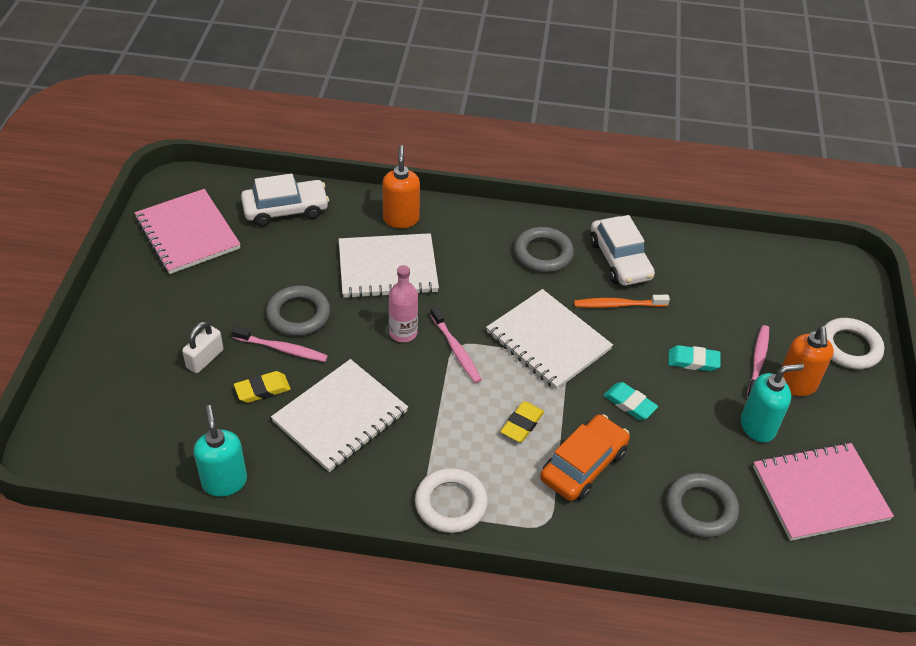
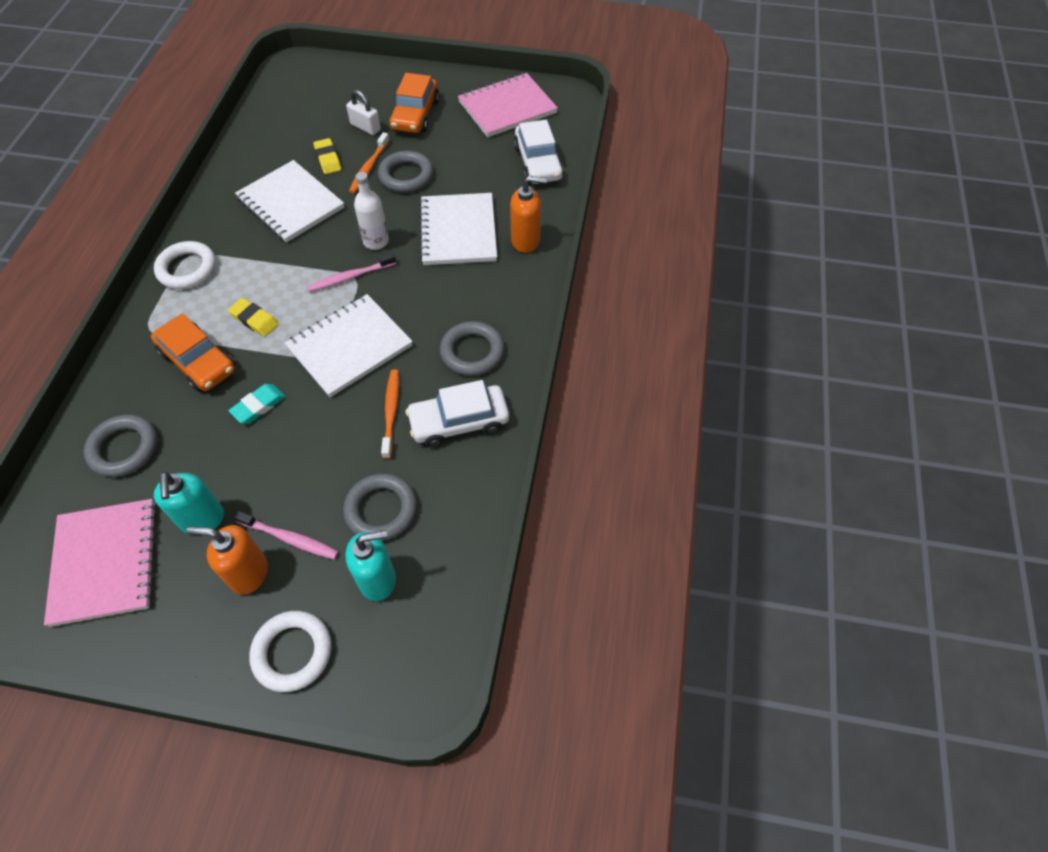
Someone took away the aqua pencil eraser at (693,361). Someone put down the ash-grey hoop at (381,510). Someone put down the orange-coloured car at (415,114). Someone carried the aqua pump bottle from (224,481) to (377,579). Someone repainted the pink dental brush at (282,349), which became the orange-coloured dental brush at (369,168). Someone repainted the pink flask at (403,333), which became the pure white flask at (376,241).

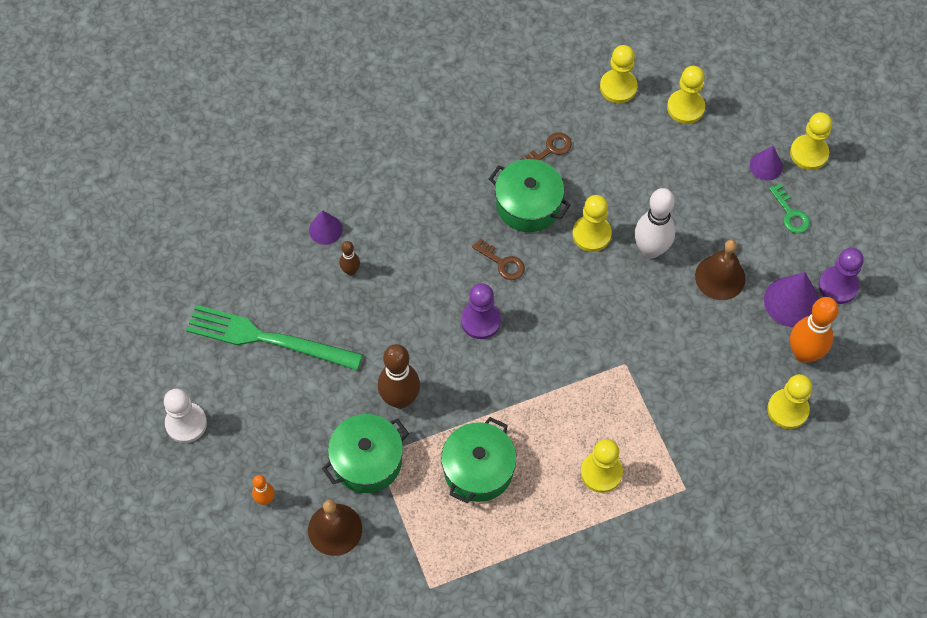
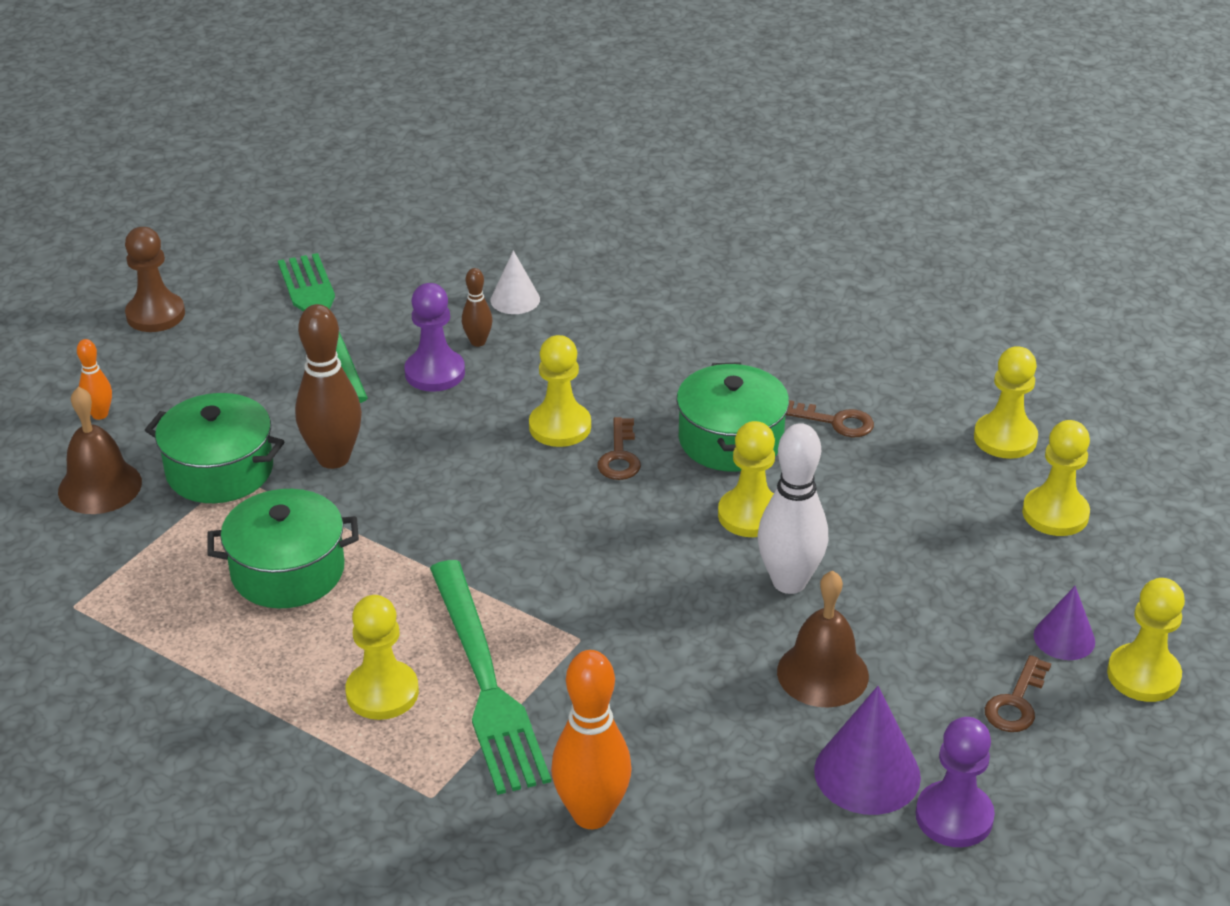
Someone put down the leaf-green fork at (486,681). Someone carried the violet game pawn from (480,321) to (435,373). Someone carried the golden game pawn from (787,409) to (560,427). Someone carried the orange-coloured tenpin from (804,353) to (591,814). Someone repainted the pure white game pawn at (186,423), which became the dark brown game pawn at (155,315). Someone repainted the violet cone shape at (325,229), which became the pure white cone shape at (515,299). Someone repainted the leaf-green door key at (790,214), which became the dark brown door key at (1016,702).

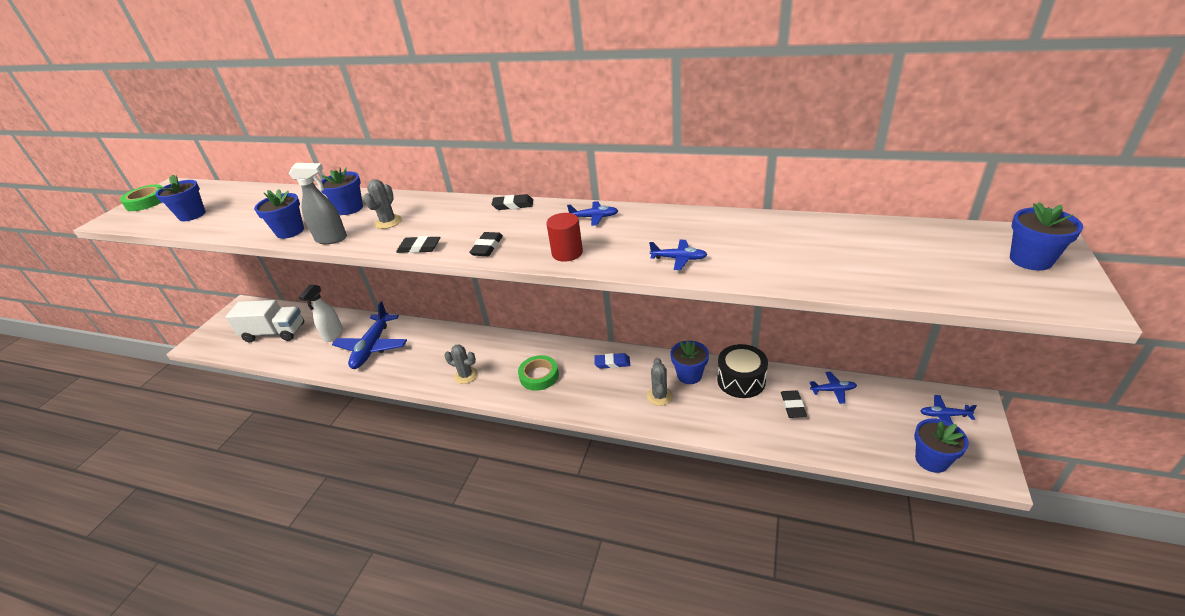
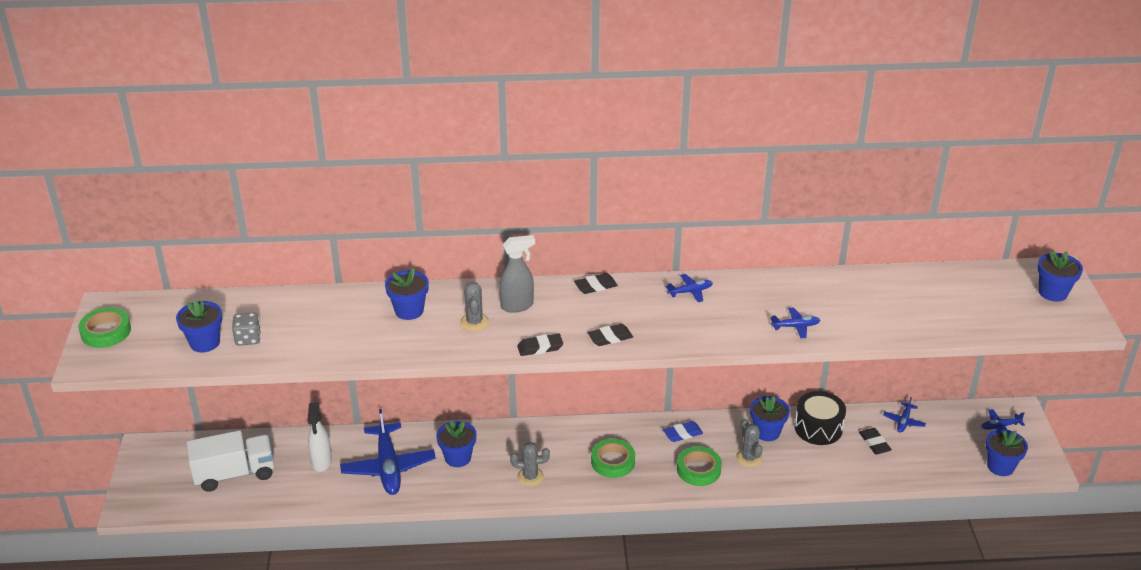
Someone took away the scarlet cylinder shape at (567,253). Someone put down the ash-grey game die at (248,338). Someone put down the leaf-green sticky tape at (698,469). Someone carried the blue flower pot from (290,231) to (458,457). Someone carried the ash-grey sprayer from (332,239) to (517,306). Someone rotated the ebony pencil eraser at (487,247) by 75 degrees clockwise. Someone rotated the blue plane at (833,390) by 135 degrees clockwise.

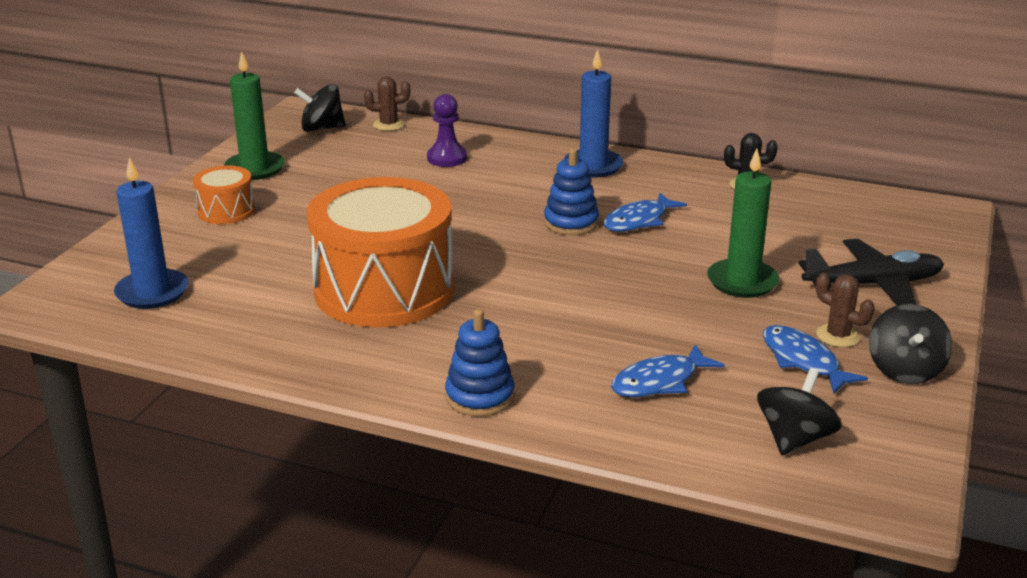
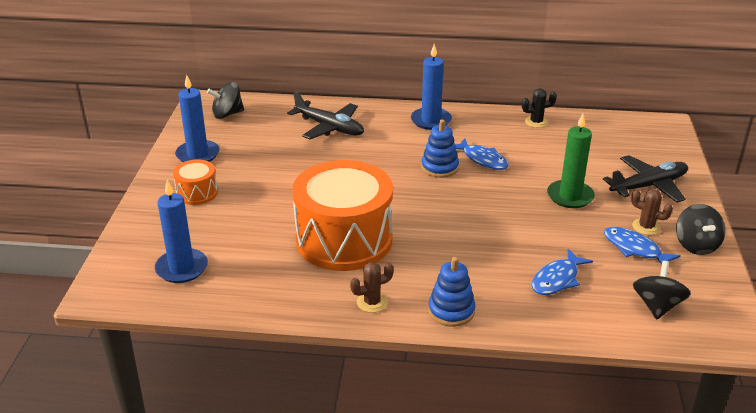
Someone carried the dark brown saguaro cactus from (388,125) to (372,302). Someone swapped the violet game pawn at (447,158) for the ebony plane at (329,127). Someone repainted the leaf-green candle at (255,169), which became the blue candle at (197,154). Someone rotated the blue fish at (639,221) by 75 degrees counterclockwise.

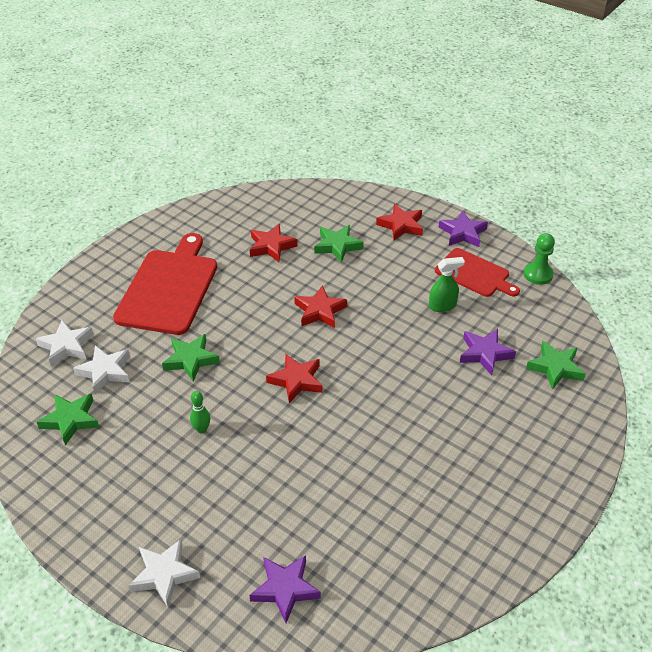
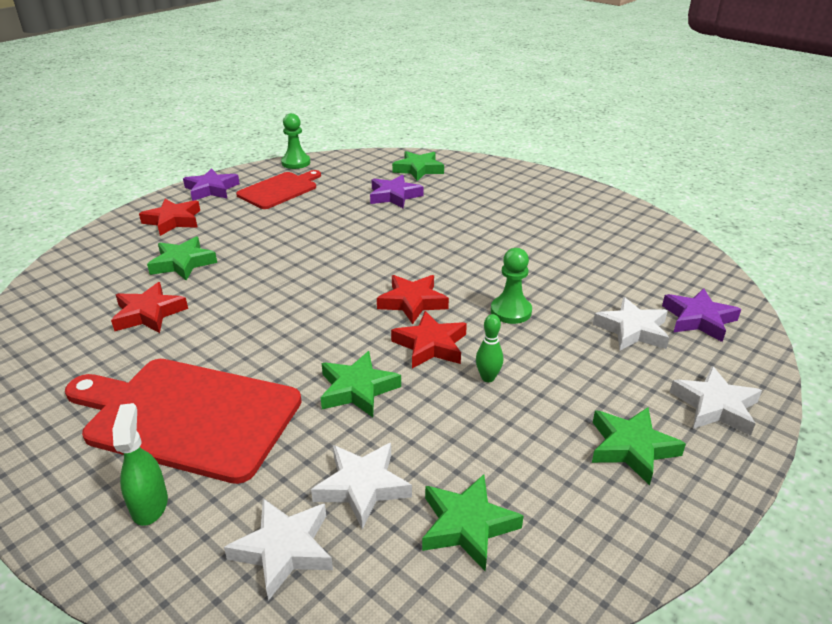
Someone put down the leaf-green game pawn at (511,311). Someone put down the leaf-green star at (631,448). Someone put down the pure white star at (632,330). Someone carried the scarlet star from (320,311) to (431,345). Someone carried the leaf-green sprayer from (442,306) to (150,505).

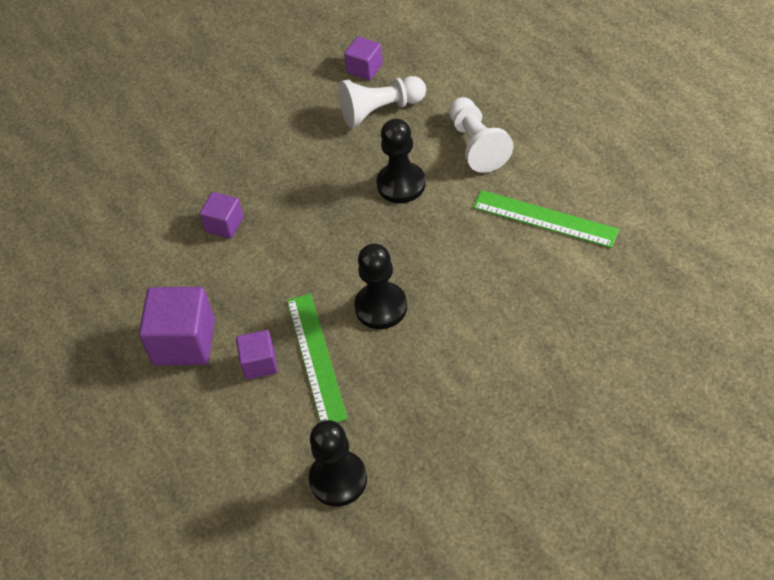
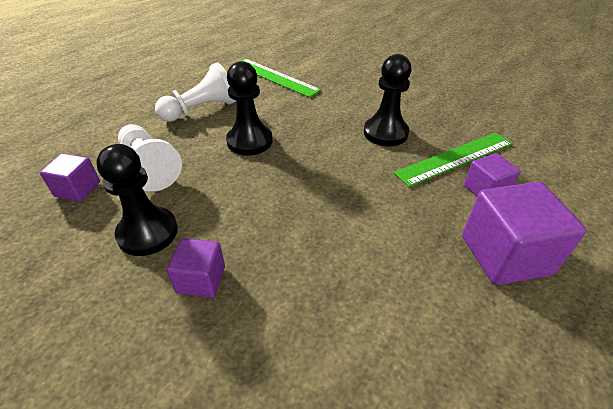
Someone carried the violet cube from (224,224) to (201,279). Someone carried the ebony game pawn from (338,479) to (148,233). Someone rotated the leaf-green measuring stick at (545,219) by 60 degrees counterclockwise.

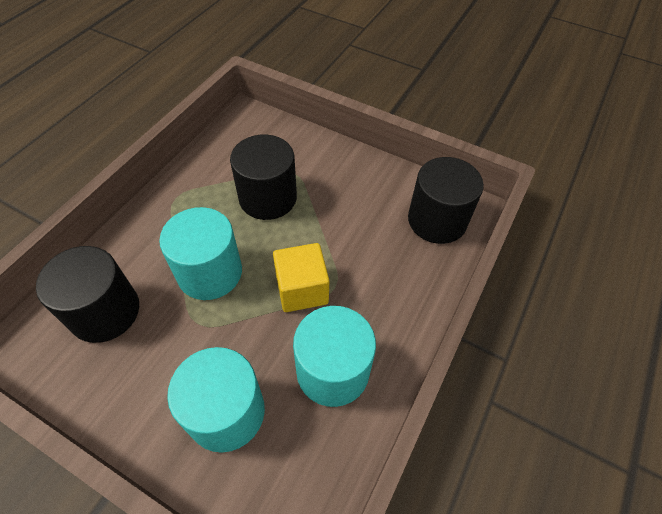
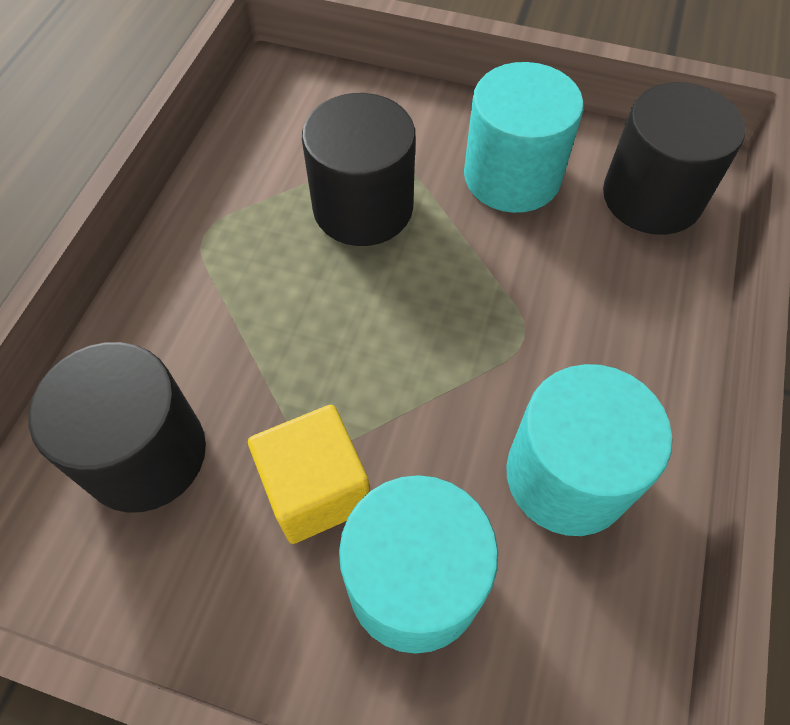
Someone carried the aqua cylinder shape from (210,272) to (512,176). Someone carried the golden cube from (302,289) to (316,489).

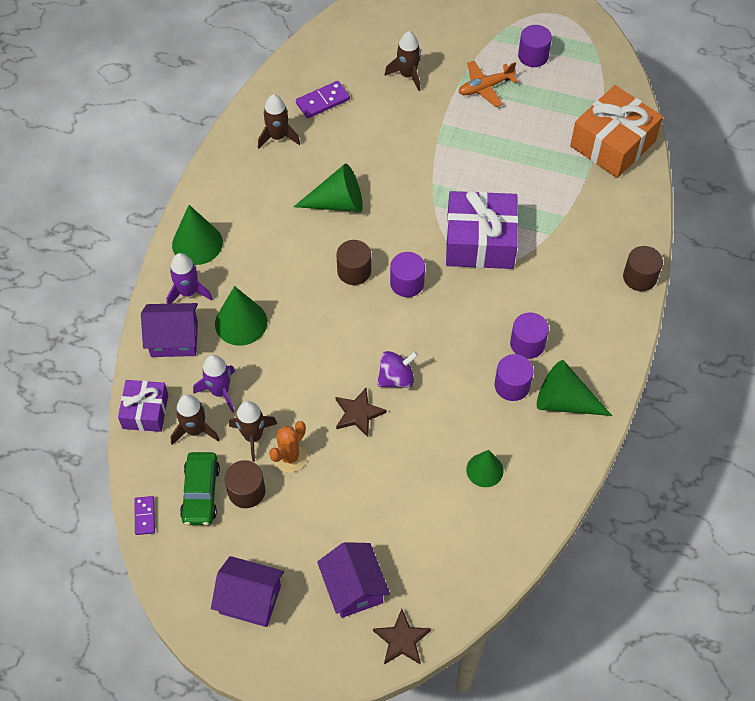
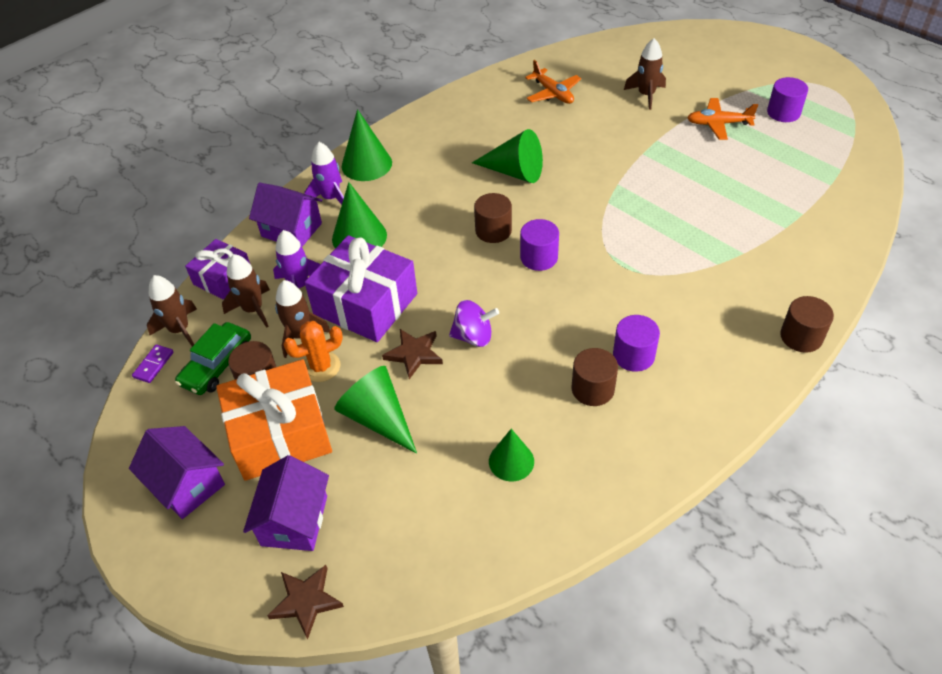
Someone carried the dark brown rocket from (278,137) to (180,330). Someone carried the violet present from (480,241) to (365,304). Someone carried the leaf-green cone shape from (565,401) to (378,418). Someone carried the orange-coloured present from (612,144) to (280,434). Someone swapped the violet domino piece at (322,101) for the orange-coloured plane at (553,93). Someone repainted the violet cylinder shape at (512,385), which became the dark brown cylinder shape at (592,389).

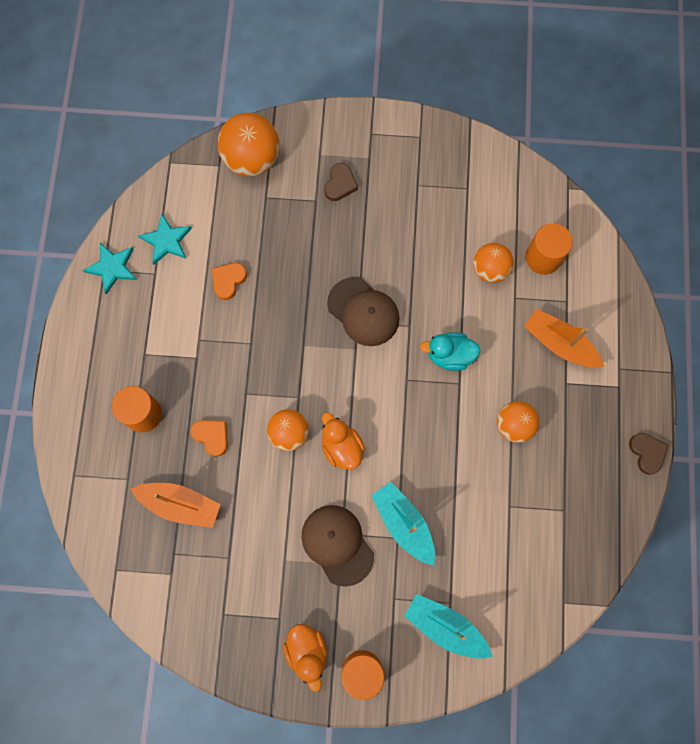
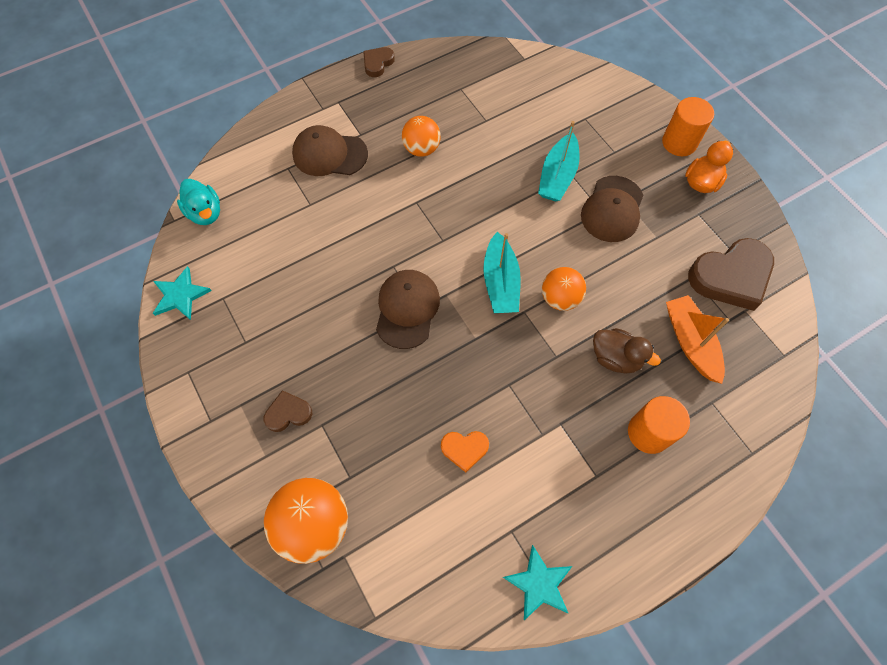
Someone took away the orange-coloured rubber duck at (341,447). Someone took away the orange-coloured sphere at (490,269). Someone took away the orange-coloured cylinder shape at (543,258). Someone put down the dark brown love heart at (730,277). Someone carried the aqua star from (167,240) to (180,295). Someone carried the aqua boat from (445,627) to (500,282). Someone carried the aqua rubber duck from (449,355) to (205,213). Someone swapped the orange-coloured love heart at (212,436) for the dark brown rubber duck at (615,358). Someone swapped the orange-coloured boat at (559,343) for the dark brown peaked cap at (329,154).

